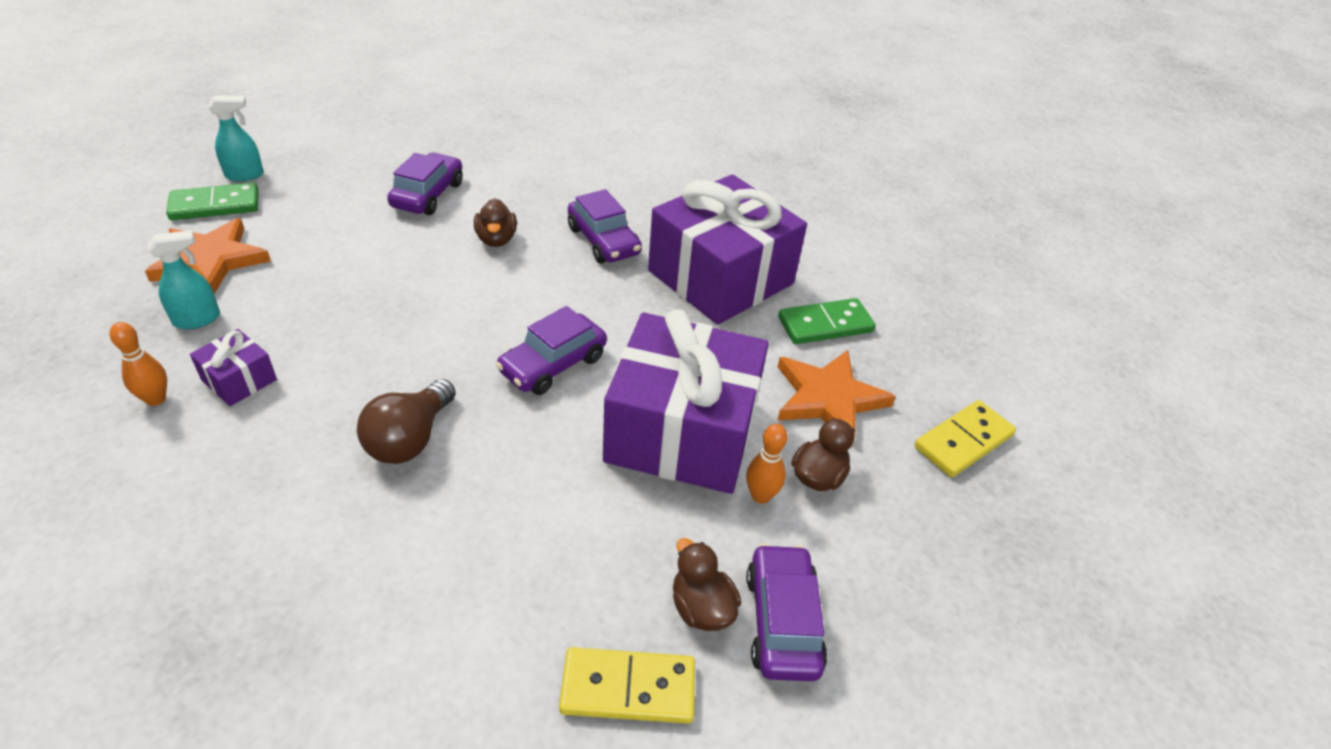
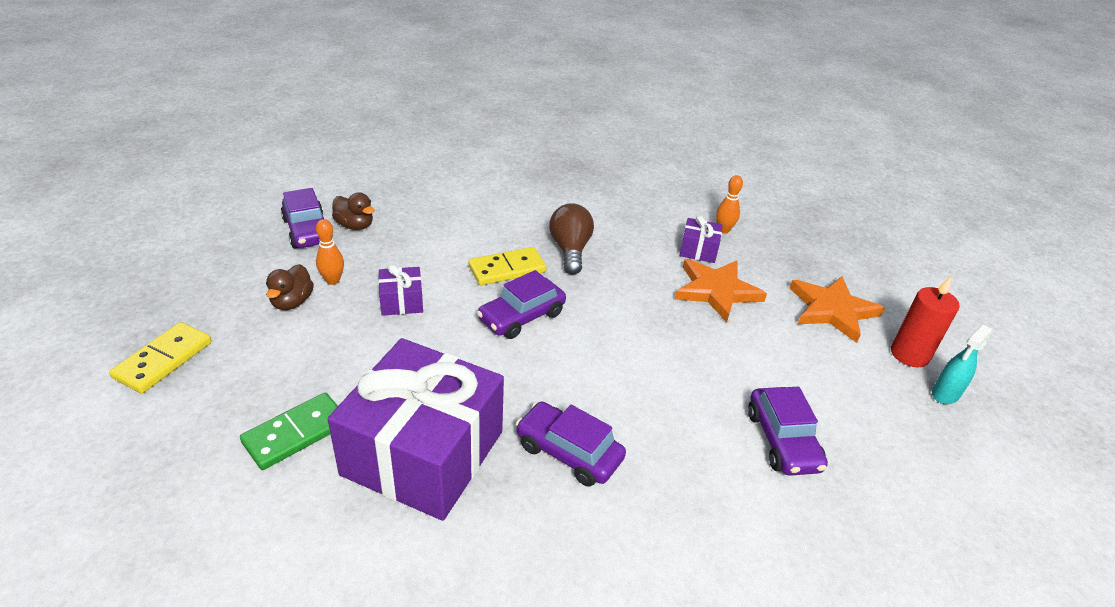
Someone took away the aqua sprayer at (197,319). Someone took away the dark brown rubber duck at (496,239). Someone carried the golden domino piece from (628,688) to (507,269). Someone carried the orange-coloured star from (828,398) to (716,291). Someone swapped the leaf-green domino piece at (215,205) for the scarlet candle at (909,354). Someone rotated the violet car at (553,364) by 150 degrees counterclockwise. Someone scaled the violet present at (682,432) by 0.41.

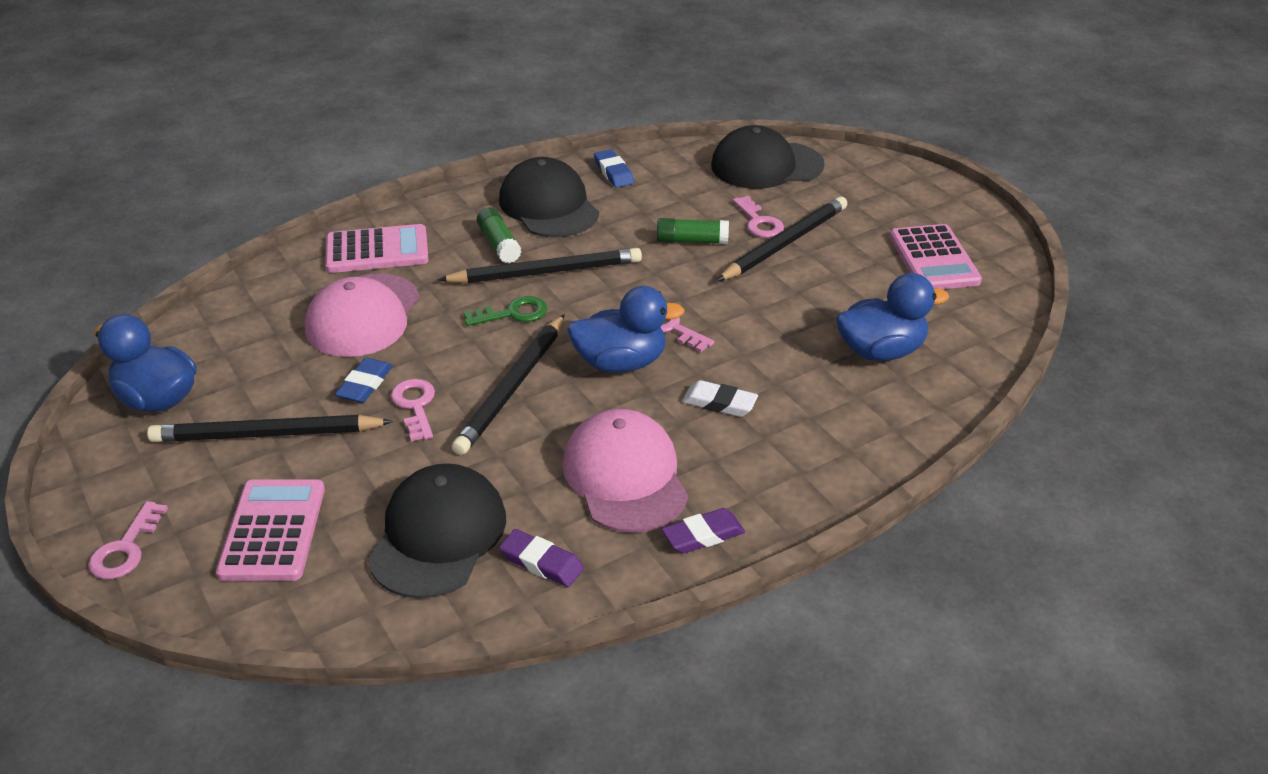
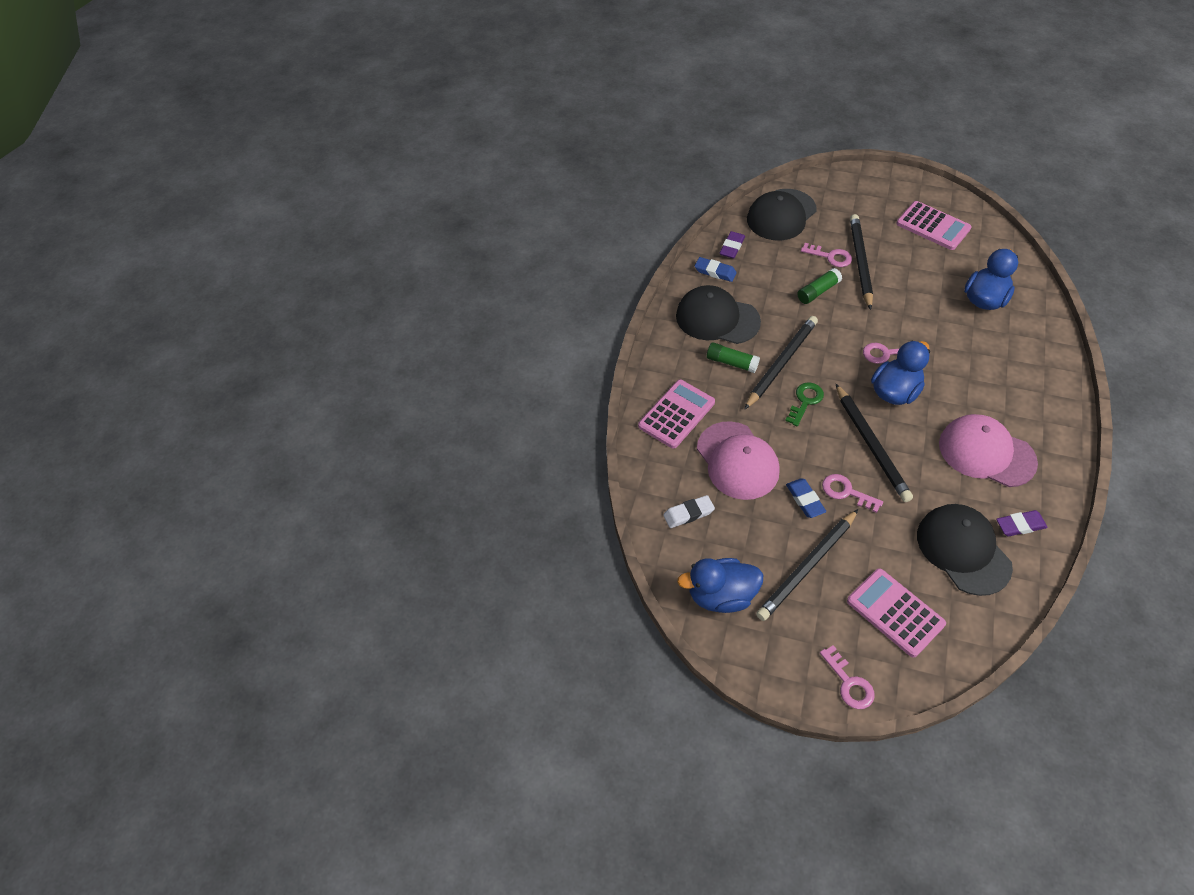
Someone carried the violet pencil eraser from (703,535) to (732,247). Someone carried the pure white pencil eraser from (719,403) to (688,513).

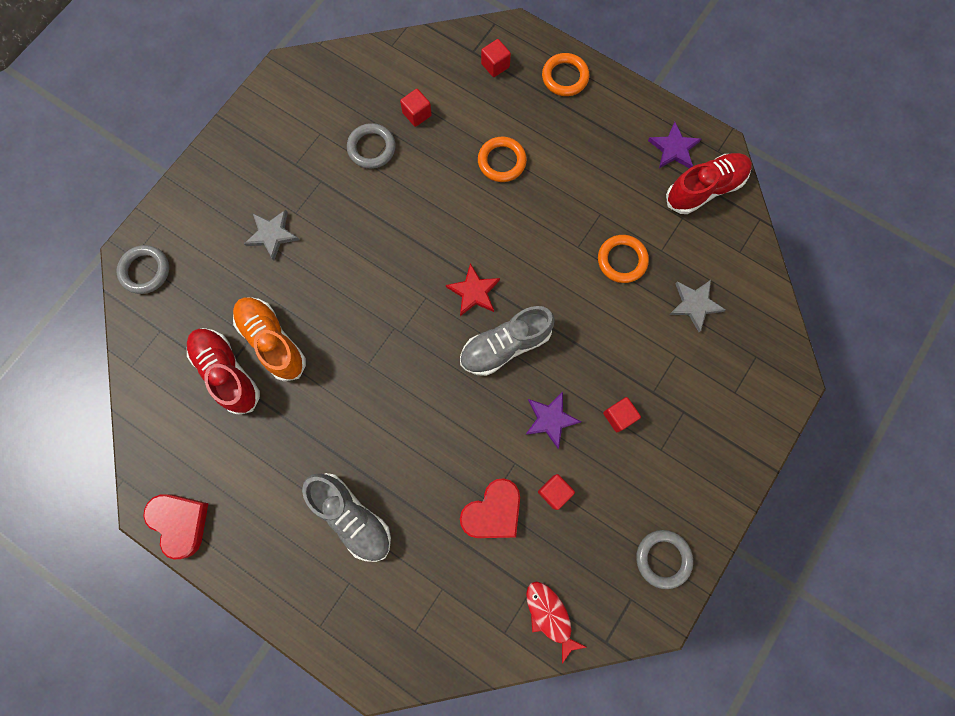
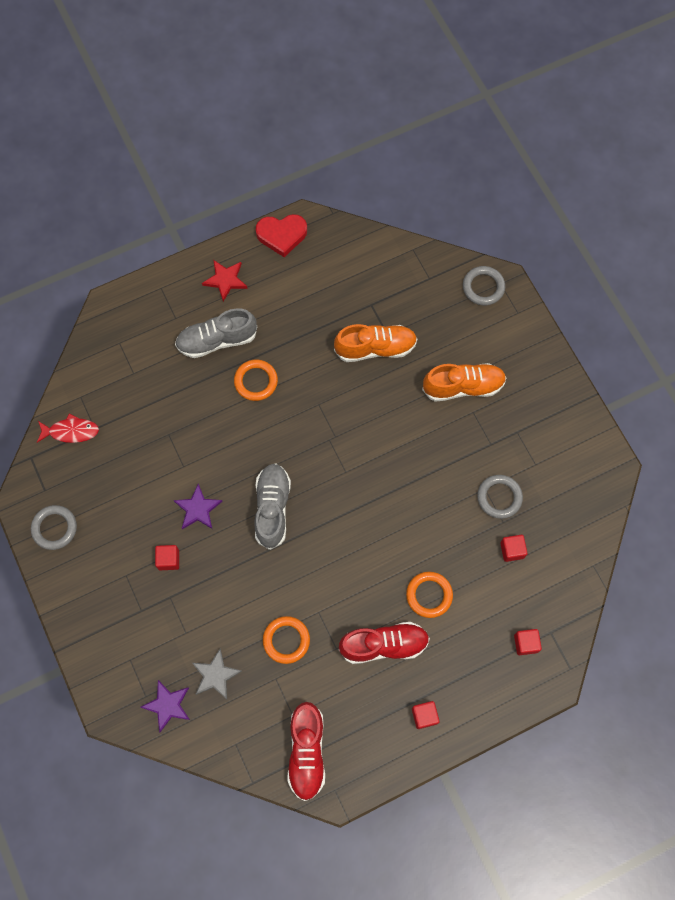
Someone took away the scarlet love heart at (493,511). Someone carried the scarlet shoe from (227,373) to (384,645). Someone carried the scarlet star from (474,292) to (225,280). Someone carried the scarlet cube from (554,492) to (424,716). Someone carried the orange-coloured hoop from (565,77) to (256,381). Someone carried the violet star from (674,149) to (167,705). Someone swapped the ash-grey star at (272,235) for the orange-coloured shoe at (463,386).

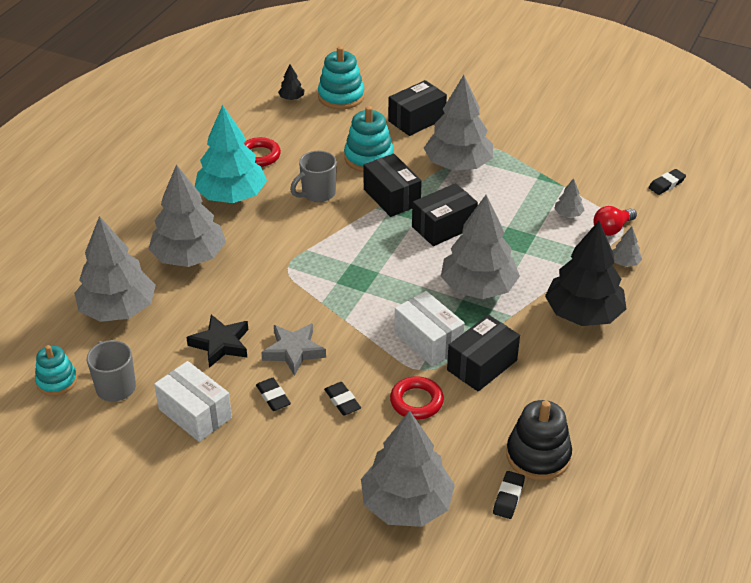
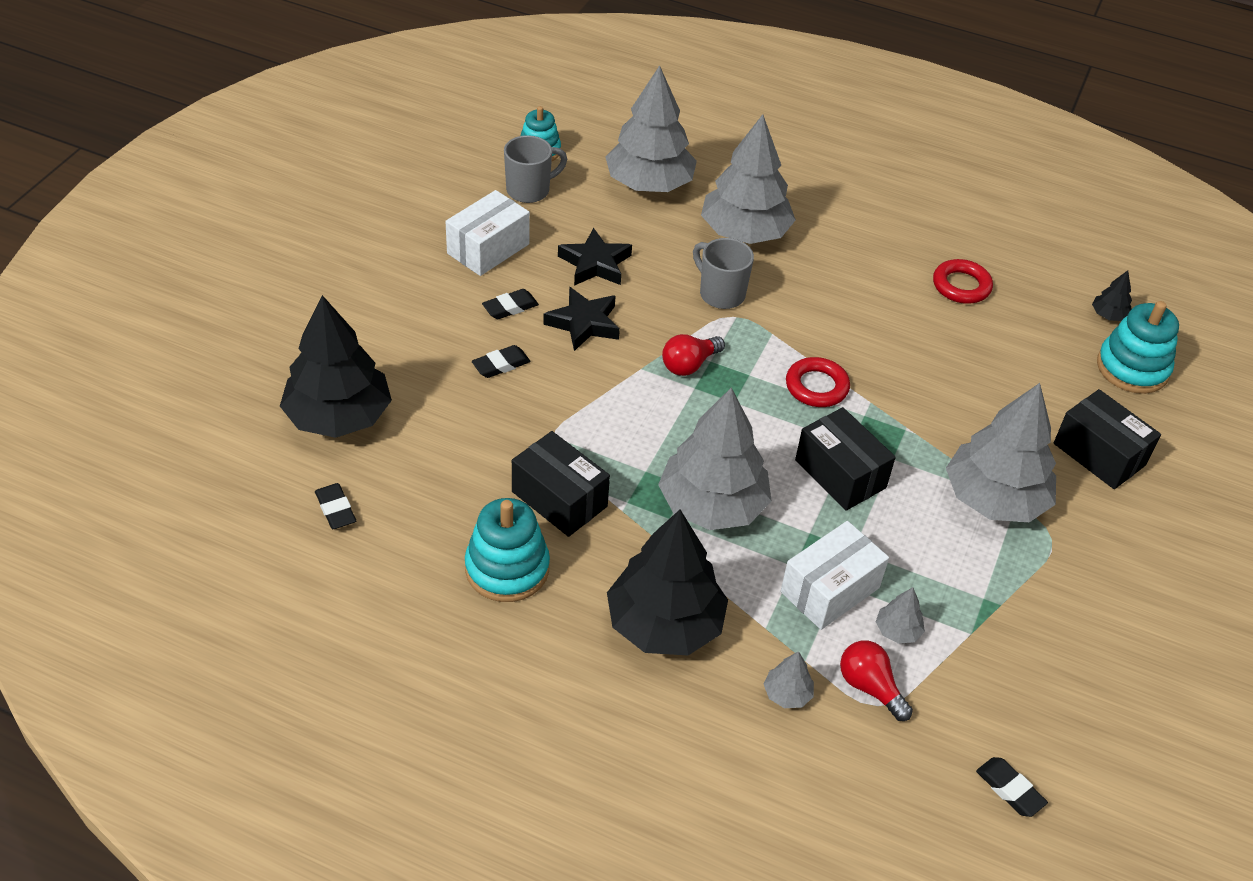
Someone took away the aqua tree at (232,196). Someone took away the ebony box at (391,197). Someone took away the ebony ring stacker at (538,455). Someone put down the scarlet light bulb at (689,365). Someone carried the ash-grey mug from (317,194) to (720,294). Someone carried the aqua ring stacker from (369,157) to (507,568). Someone carried the scarlet hoop from (416,401) to (816,387). Someone carried the pure white box from (428,341) to (830,590). Someone repainted the ash-grey star at (294,351), which became the ebony star at (584,323). Someone repainted the ash-grey tree at (406,504), which became the ebony tree at (339,416). Someone rotated the ebony pencil eraser at (508,497) by 45 degrees clockwise.

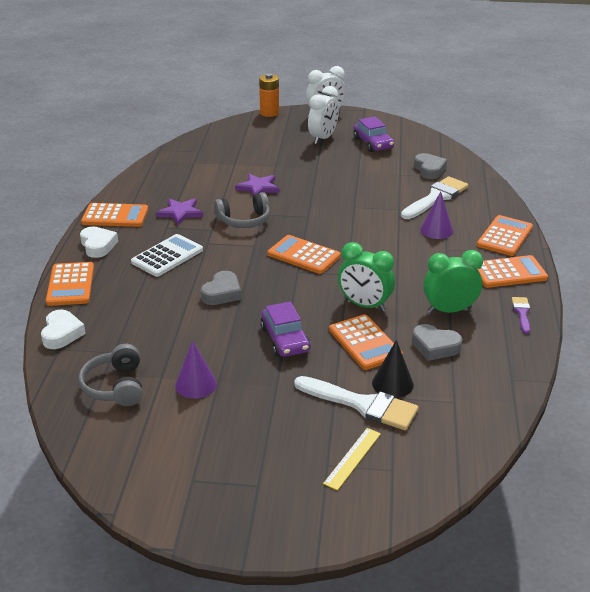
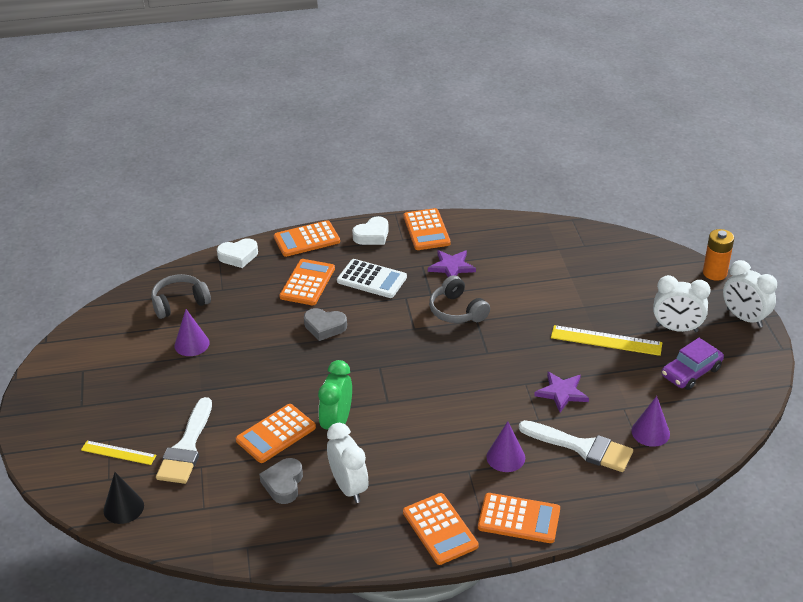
Someone took away the violet car at (285,339). Someone took away the violet paintbrush at (522,313). Someone put down the golden measuring stick at (606,340). Someone carried the violet star from (258,188) to (561,393). Someone carried the orange-coloured calculator from (303,255) to (307,283). Someone carried the ebony cone shape from (392,384) to (123,508). Someone swapped the ash-grey love heart at (429,170) for the violet cone shape at (650,432). Someone repainted the leaf-green clock at (449,310), which became the pure white clock at (349,487).

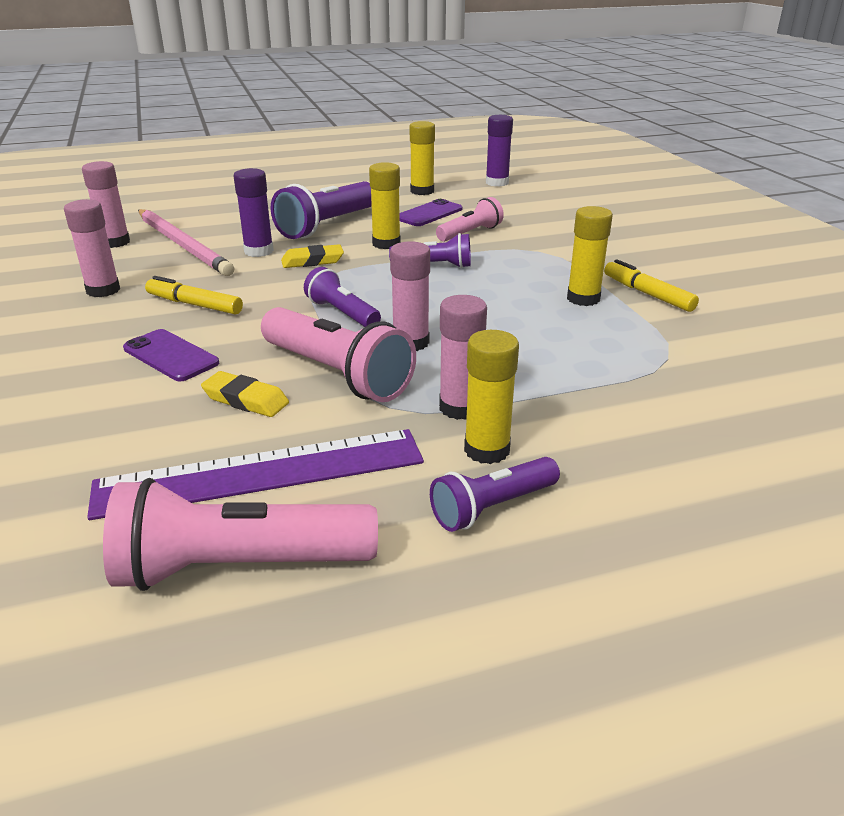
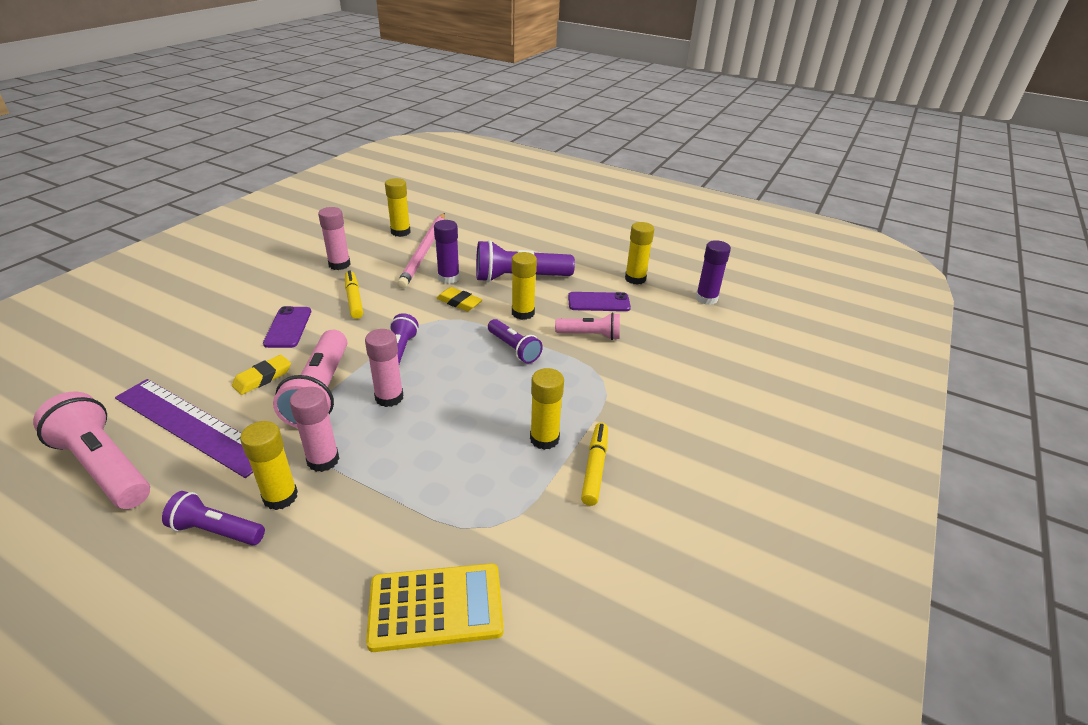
Someone put down the golden calculator at (436,607). Someone repainted the pink glue at (115,242), which became the golden glue at (400,232). Someone rotated the golden pencil eraser at (246,400) by 60 degrees clockwise.

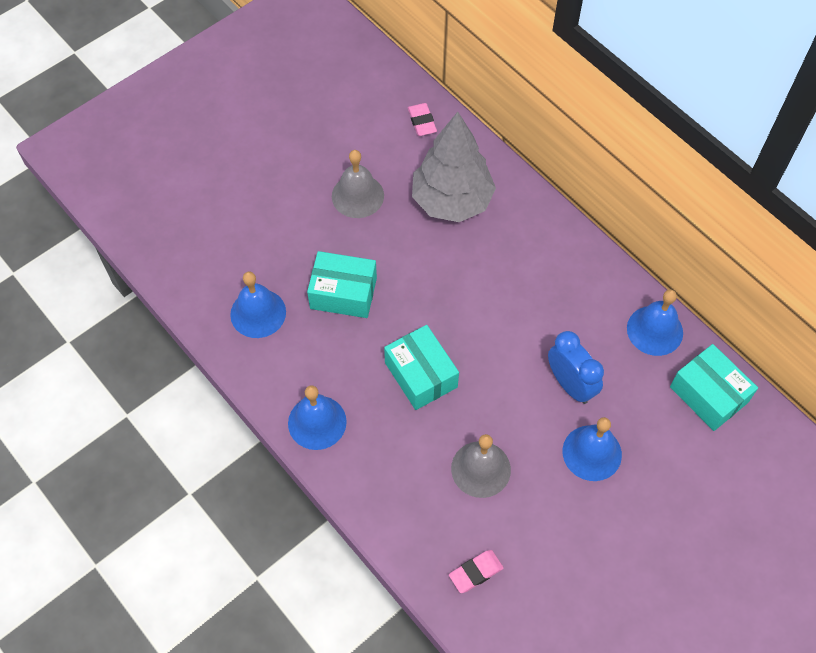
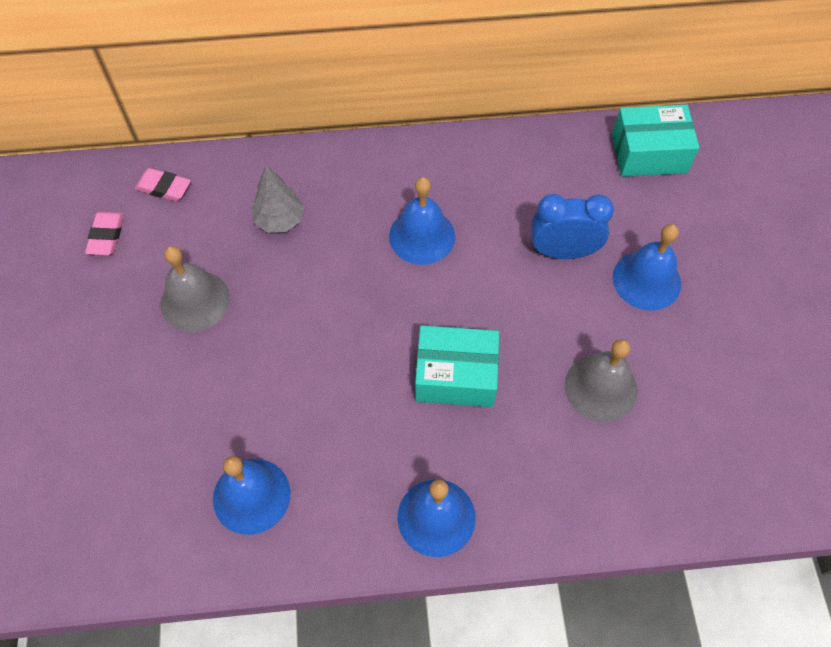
Someone took away the aqua box at (343,293). Someone carried the pink pencil eraser from (475,572) to (106,236). Someone carried the blue bell from (655,330) to (422,236). Someone scaled the ash-grey tree at (452,201) by 0.50.

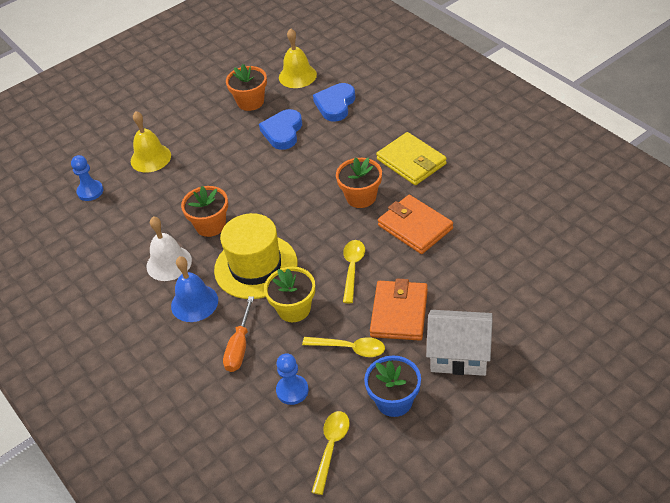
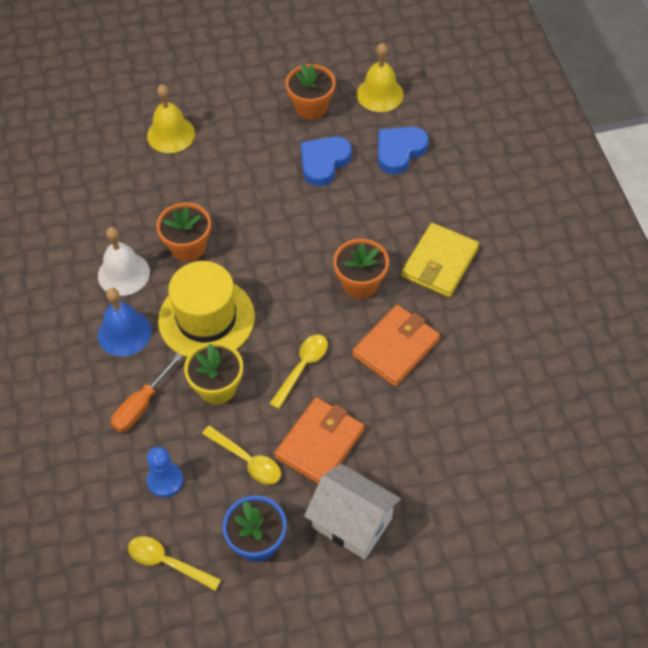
Someone took away the blue game pawn at (90,191). Someone rotated the golden tablespoon at (331,448) by 105 degrees counterclockwise. Someone rotated the golden card wallet at (411,161) by 45 degrees clockwise. Someone rotated the orange-coloured card wallet at (415,227) by 60 degrees clockwise.

